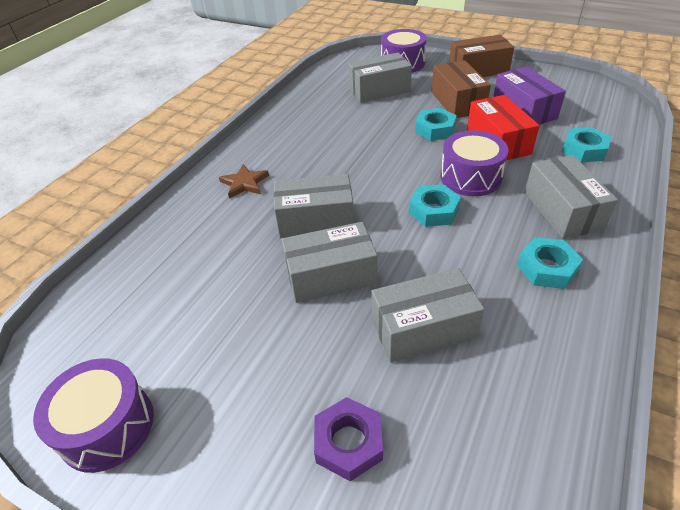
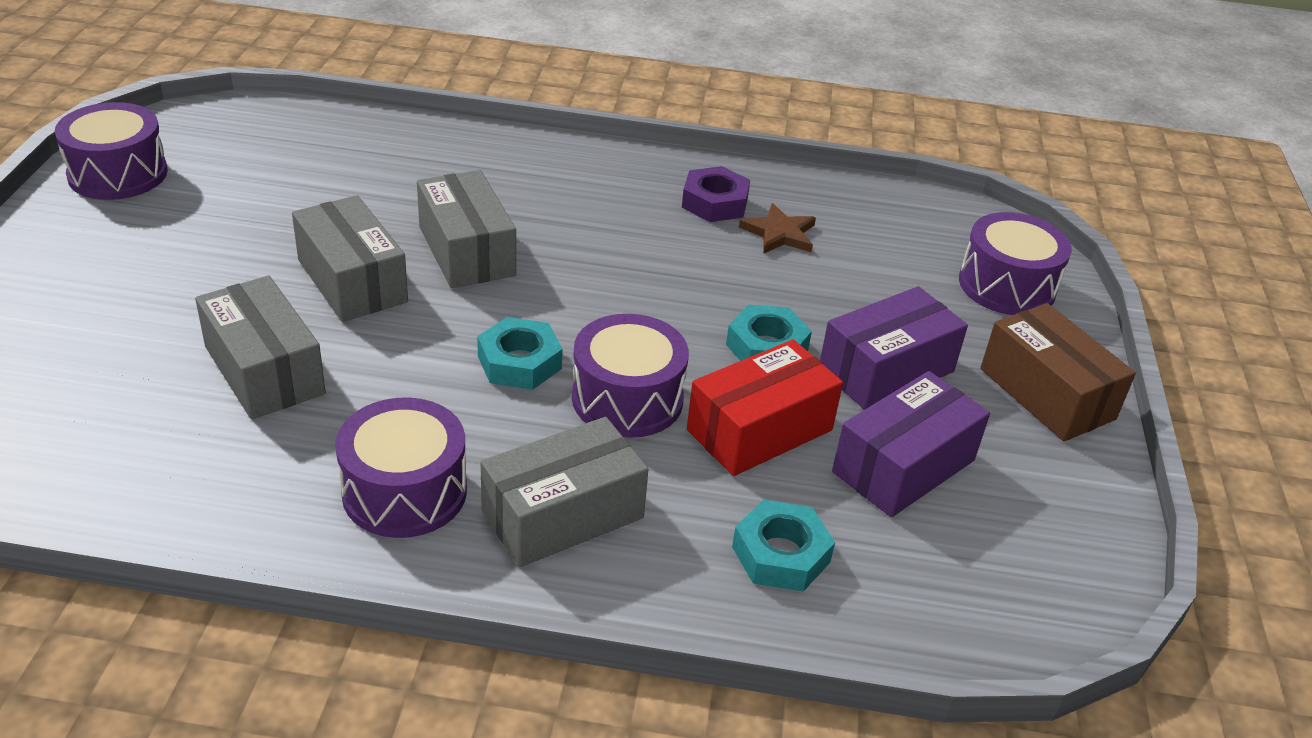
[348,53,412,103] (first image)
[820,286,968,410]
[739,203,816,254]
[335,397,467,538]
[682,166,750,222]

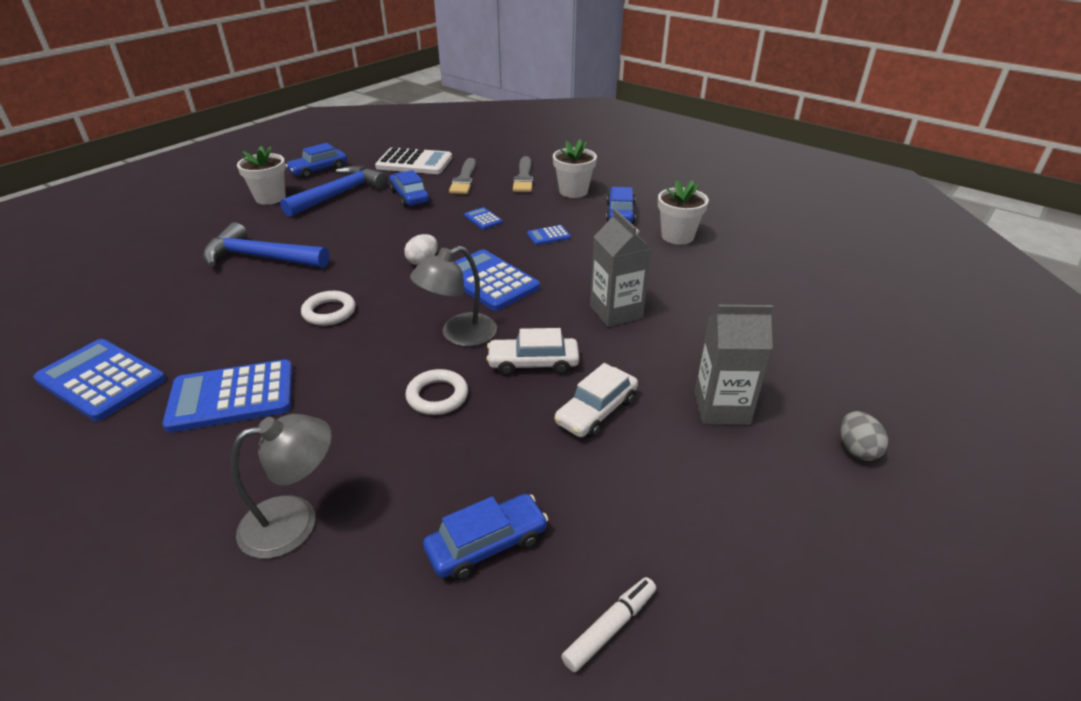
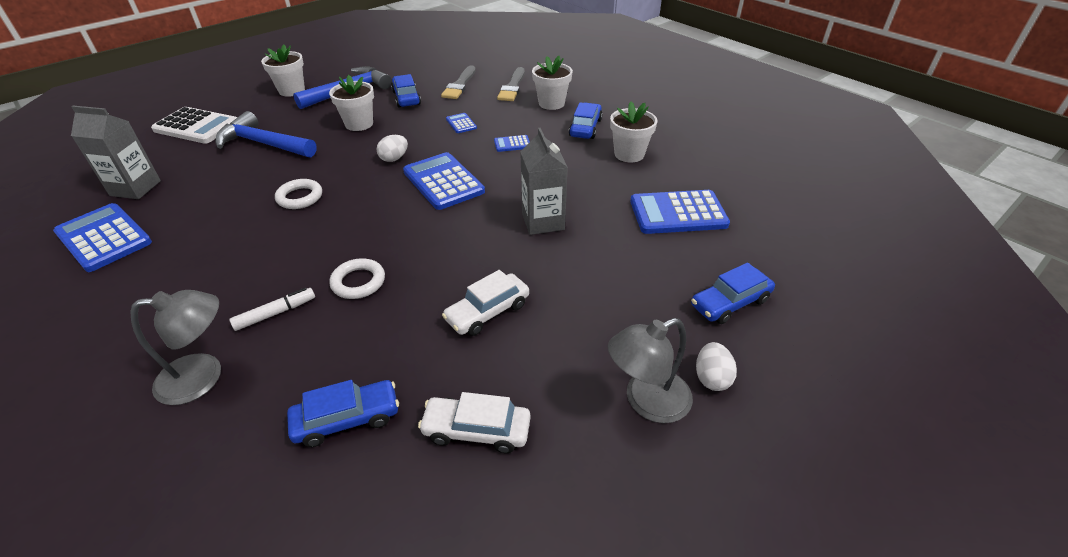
[691,263,775,324]
[151,107,237,144]
[608,318,693,423]
[71,106,161,199]
[418,392,531,453]
[630,190,730,234]
[696,342,737,391]
[229,288,315,331]
[329,75,374,131]

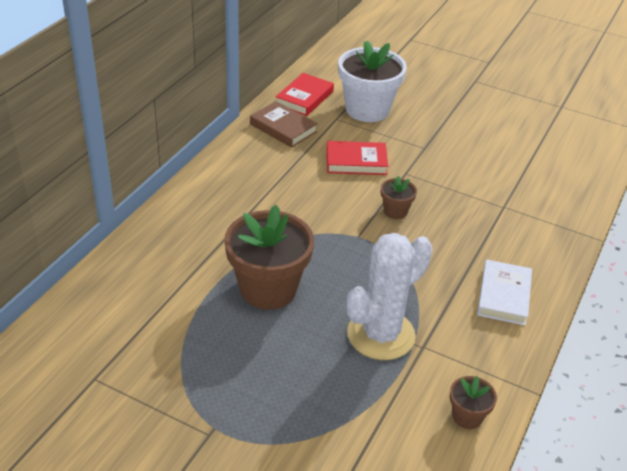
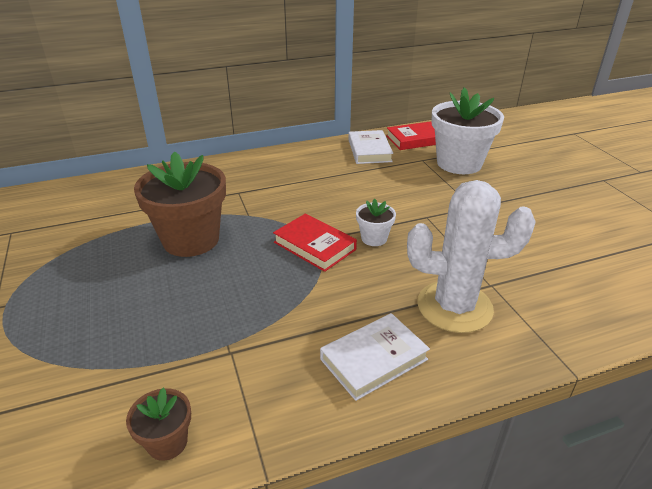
[348,130,393,164]
[273,213,357,272]
[356,198,396,246]
[407,180,536,333]

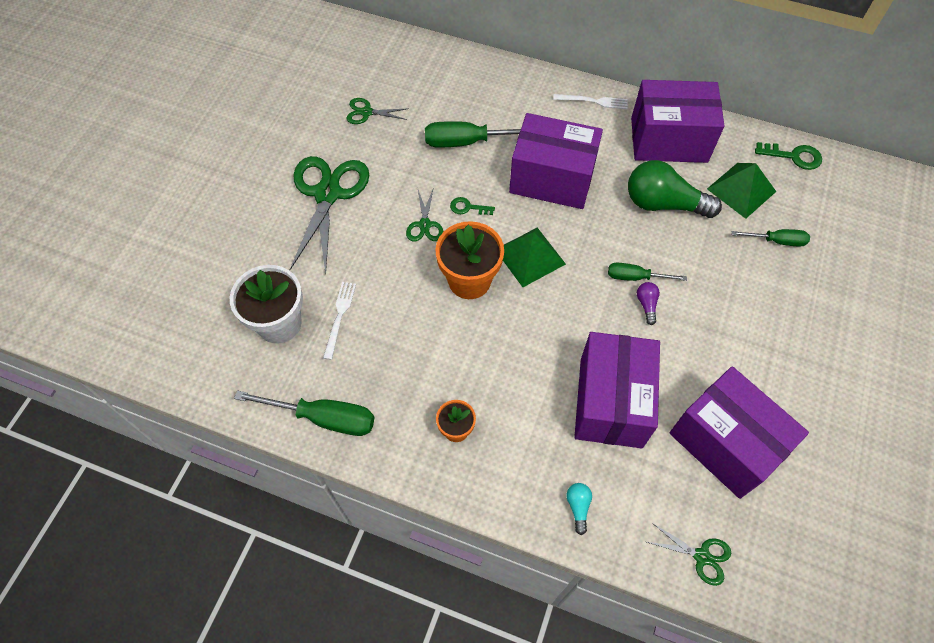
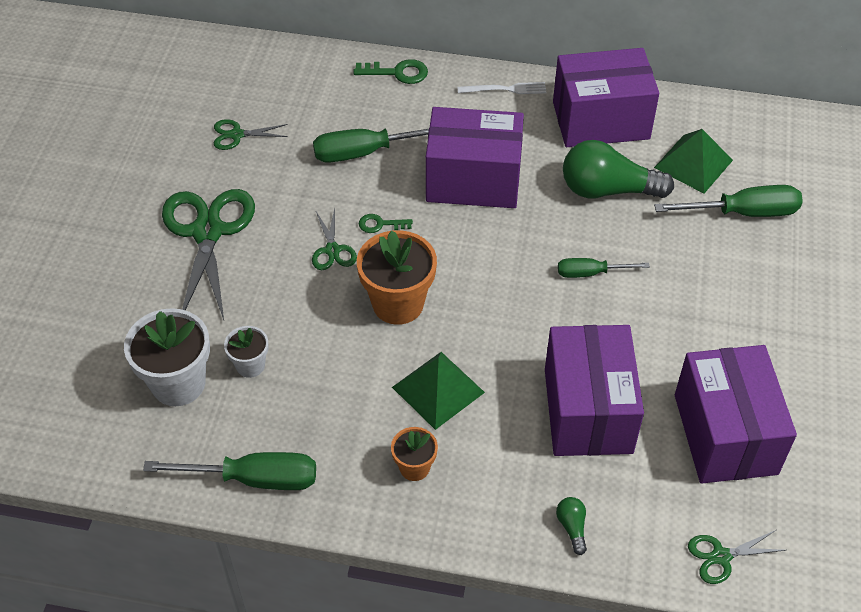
[353,59,428,84]
[392,352,485,430]
[654,185,803,217]
[224,326,269,378]
[637,282,660,325] (first image)
[675,345,797,483]
[556,497,587,555]
[688,530,786,584]

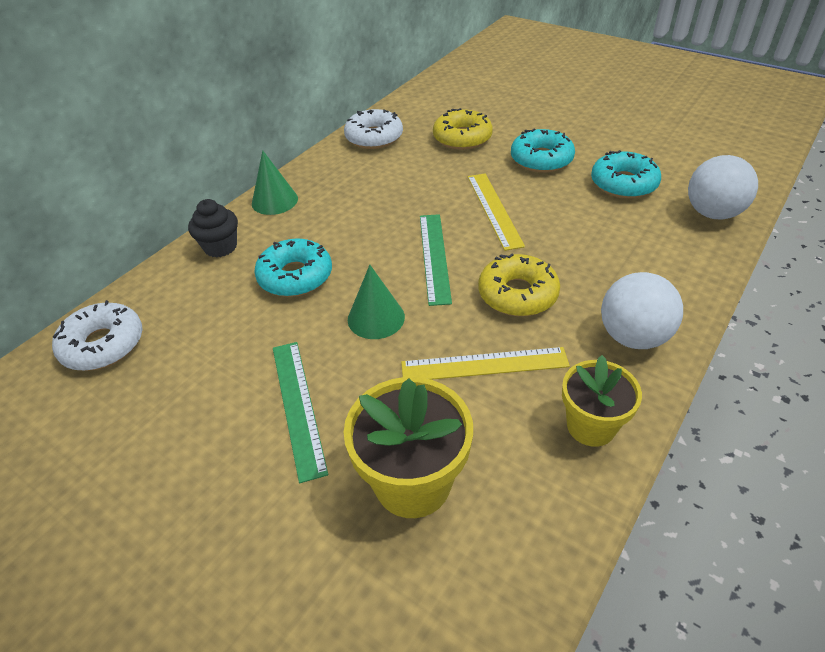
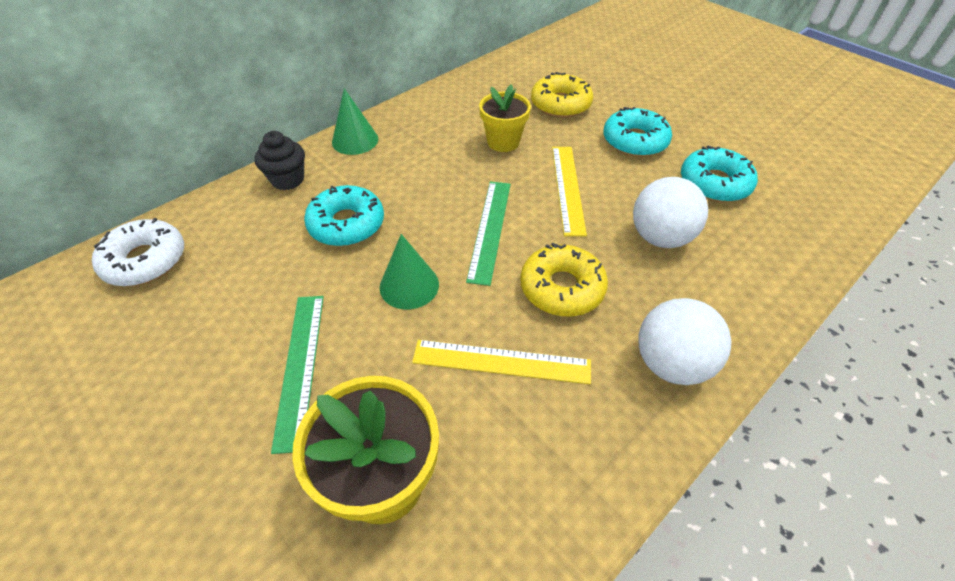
[344,109,403,149] (first image)
[633,177,708,248]
[479,85,531,152]

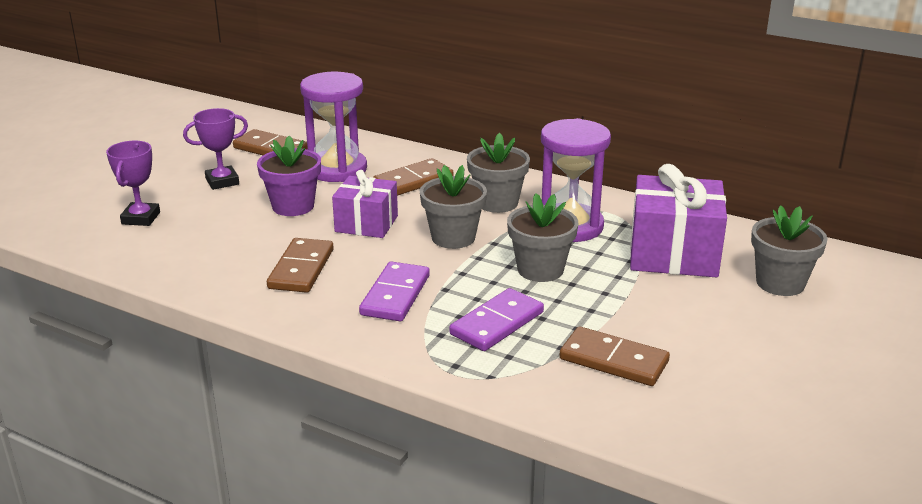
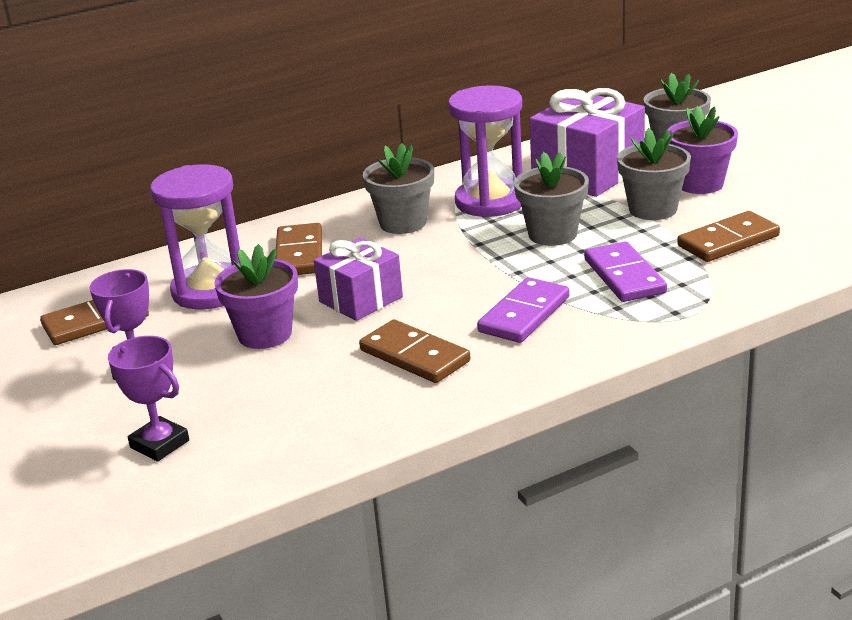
[617,128,691,220]
[477,277,570,343]
[667,106,738,194]

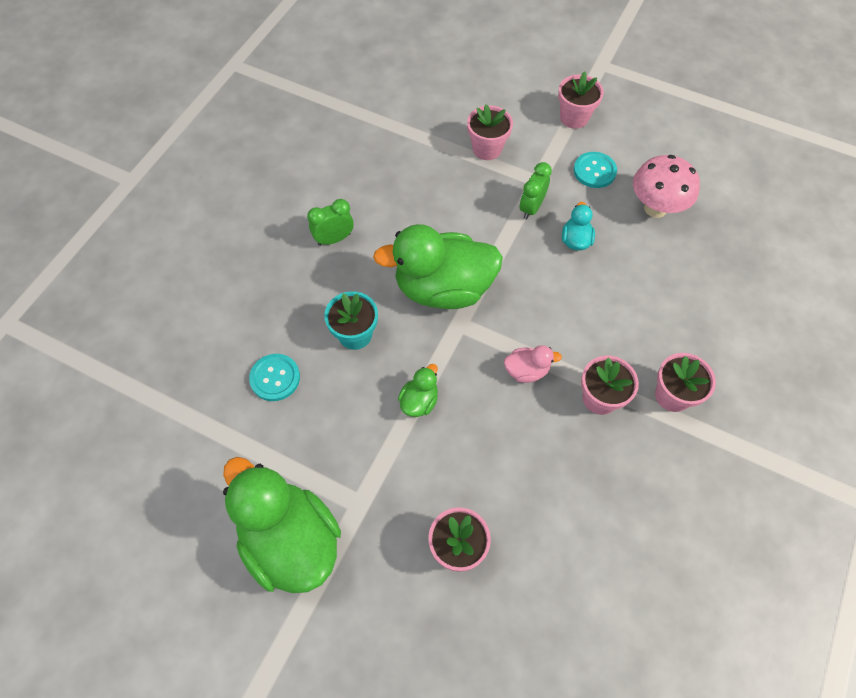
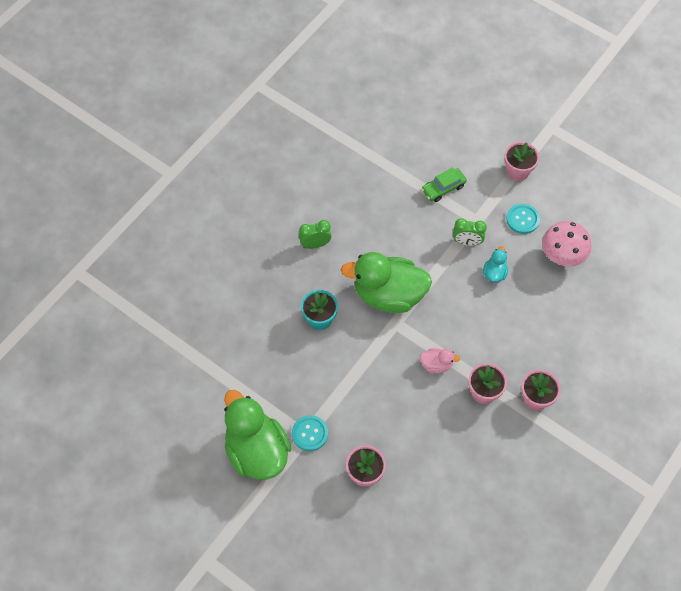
[421,168,467,202]
[453,218,487,246]
[292,415,328,451]
[398,364,438,417] (first image)

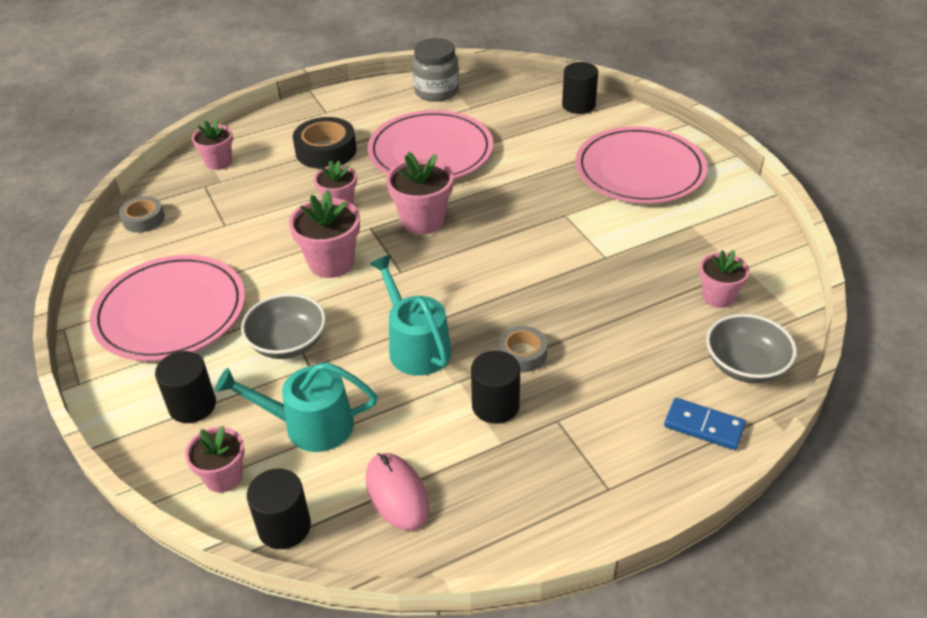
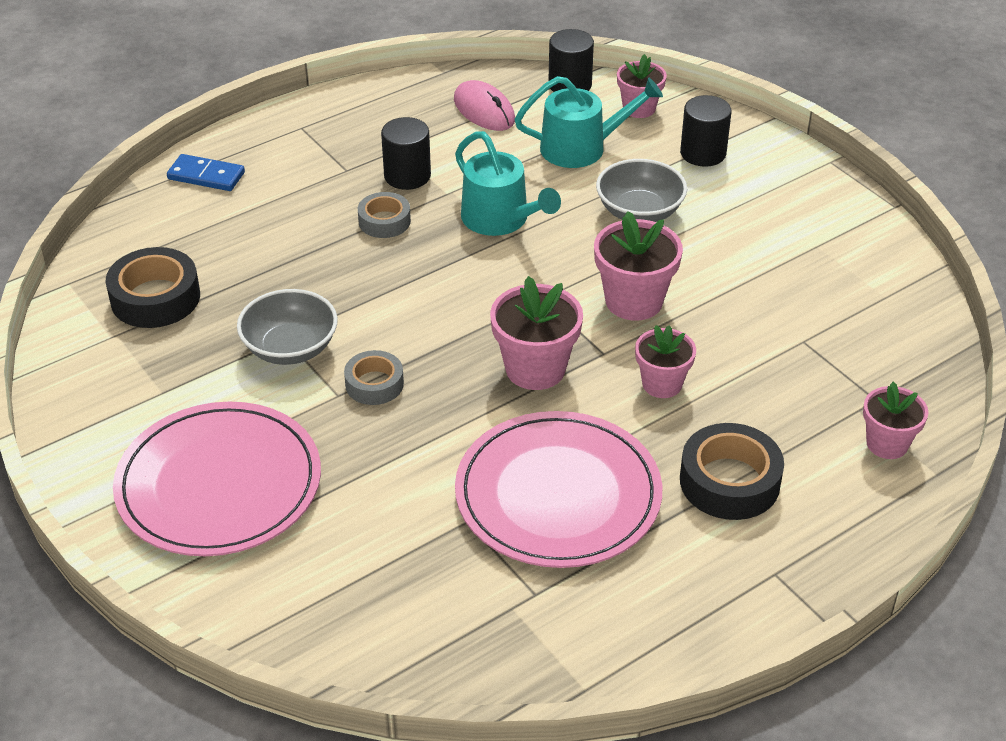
[412,38,459,102] (first image)
[562,62,598,114] (first image)
[344,350,404,405]
[105,247,200,328]
[90,255,245,361] (first image)
[237,289,338,365]

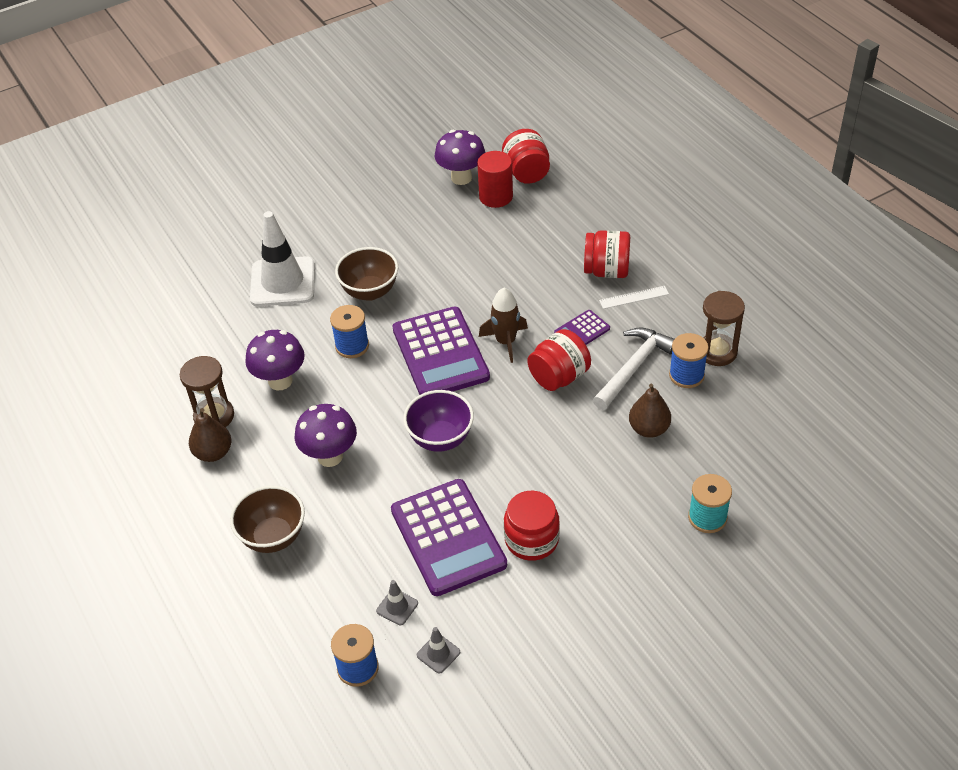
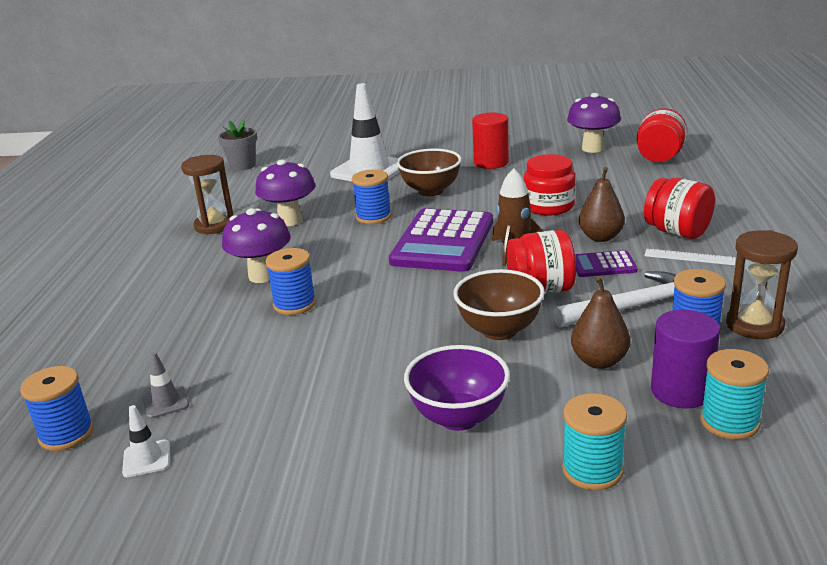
[472,113,509,169]
[404,345,510,431]
[579,167,625,242]
[391,479,507,596] (first image)
[453,269,545,340]
[524,154,576,216]
[122,405,170,477]
[218,119,257,171]
[265,248,316,315]
[651,310,720,408]
[700,349,769,440]

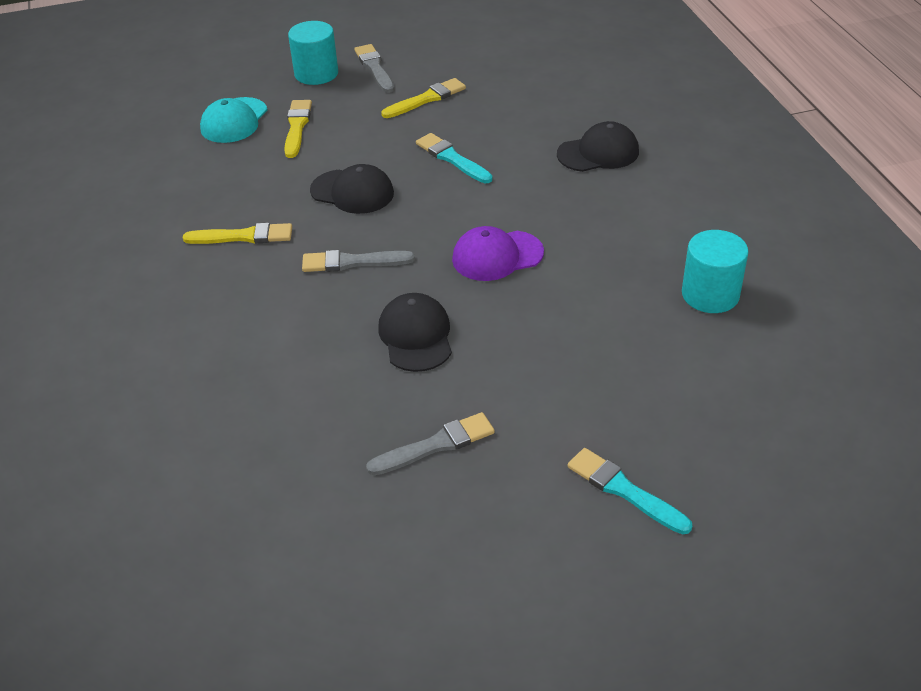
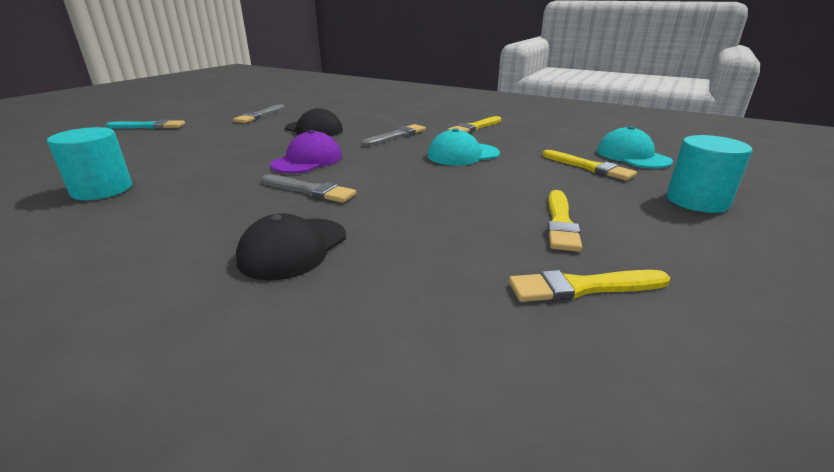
[261,174,356,203]
[416,133,493,183] (first image)
[427,128,500,165]
[509,270,670,302]

